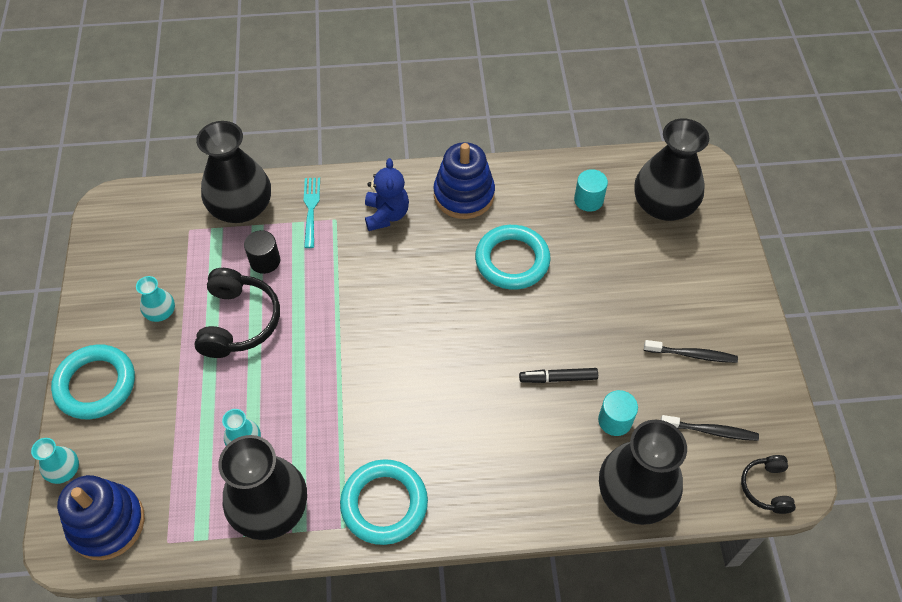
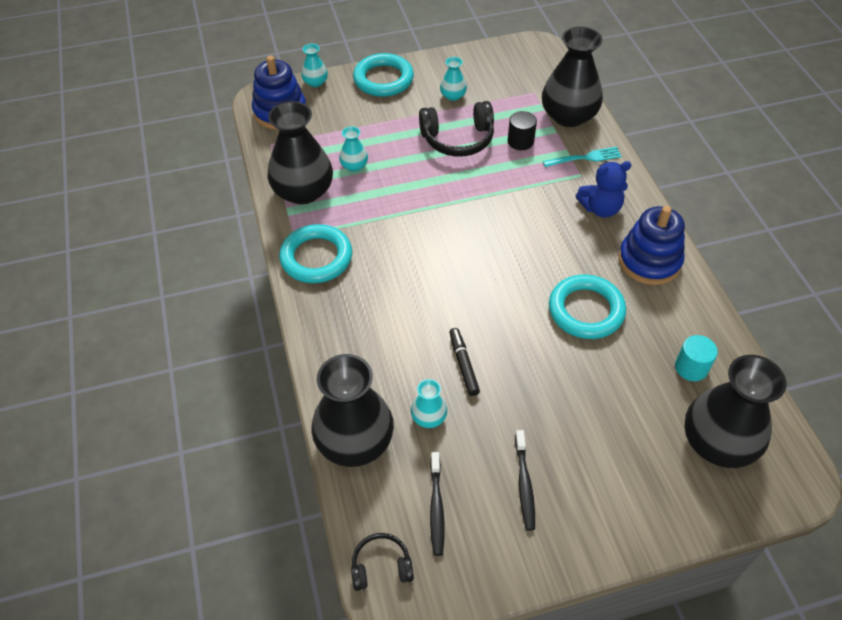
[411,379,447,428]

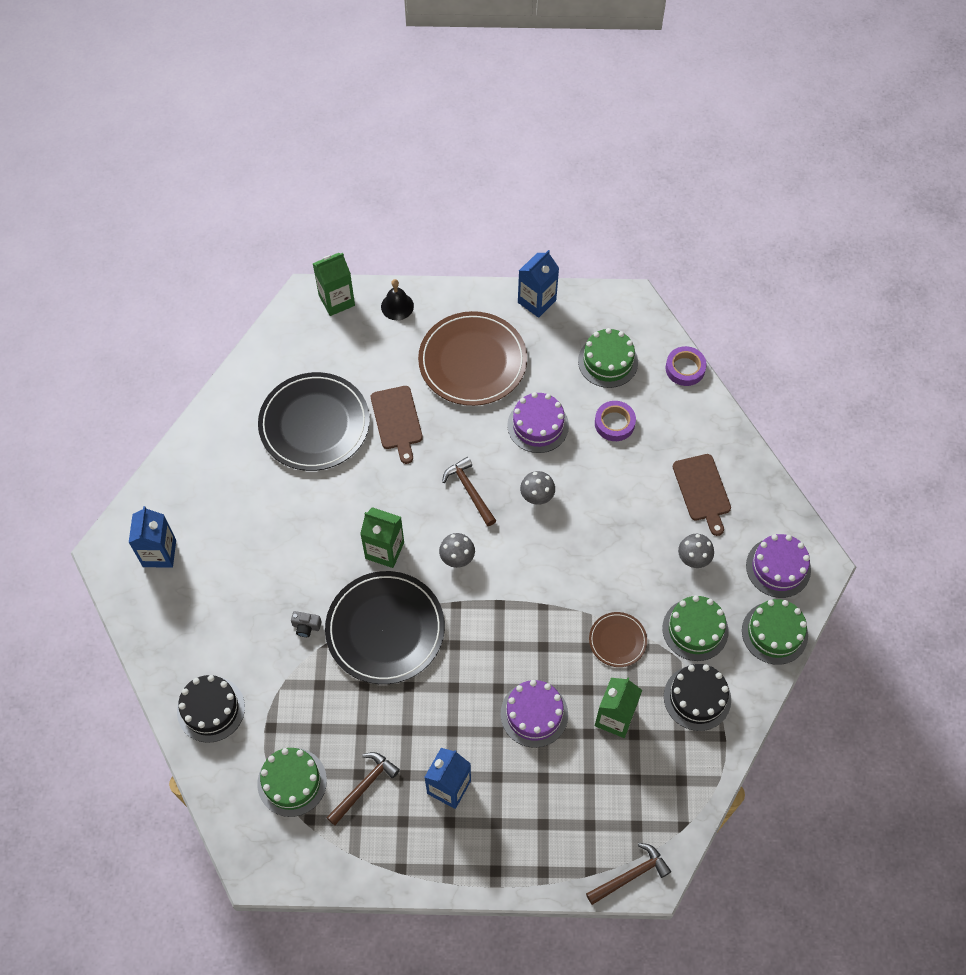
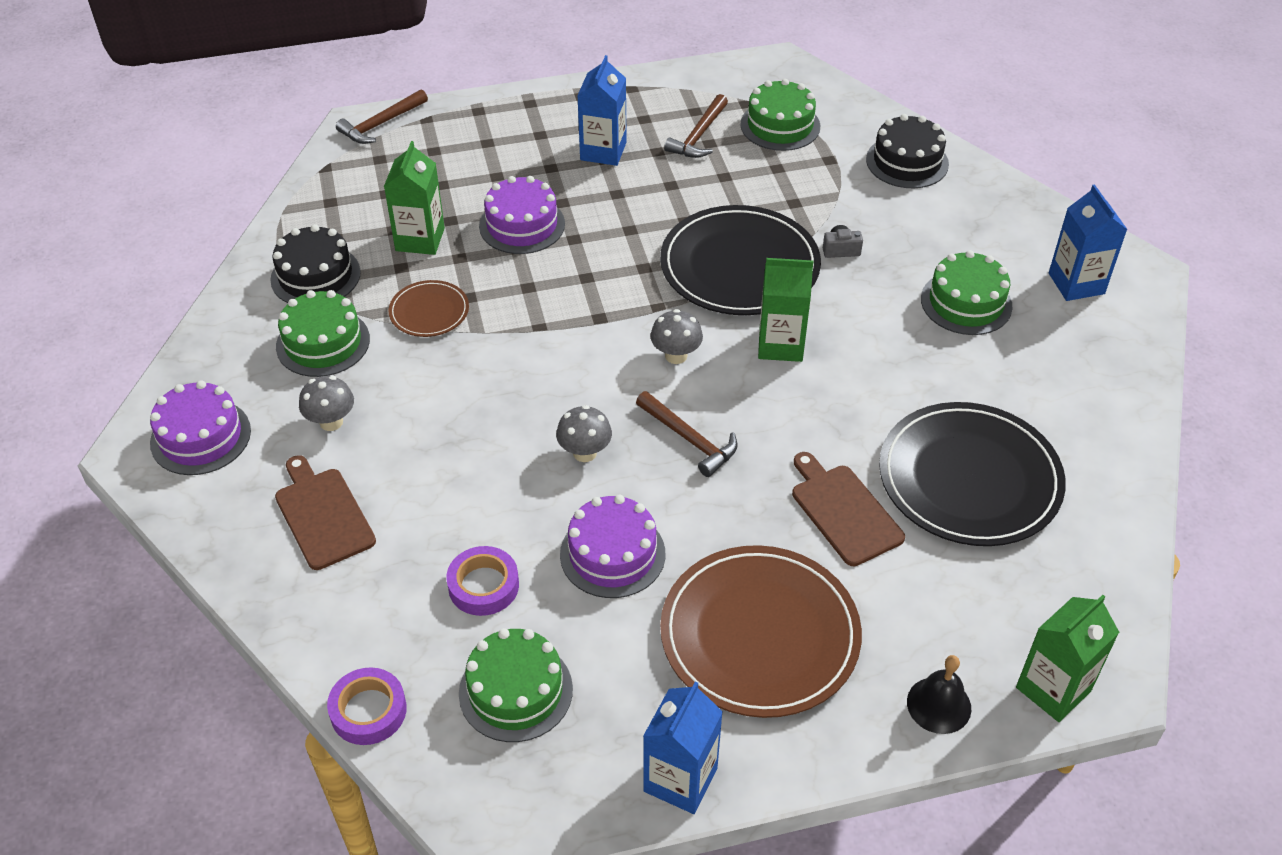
[921,250,1013,335]

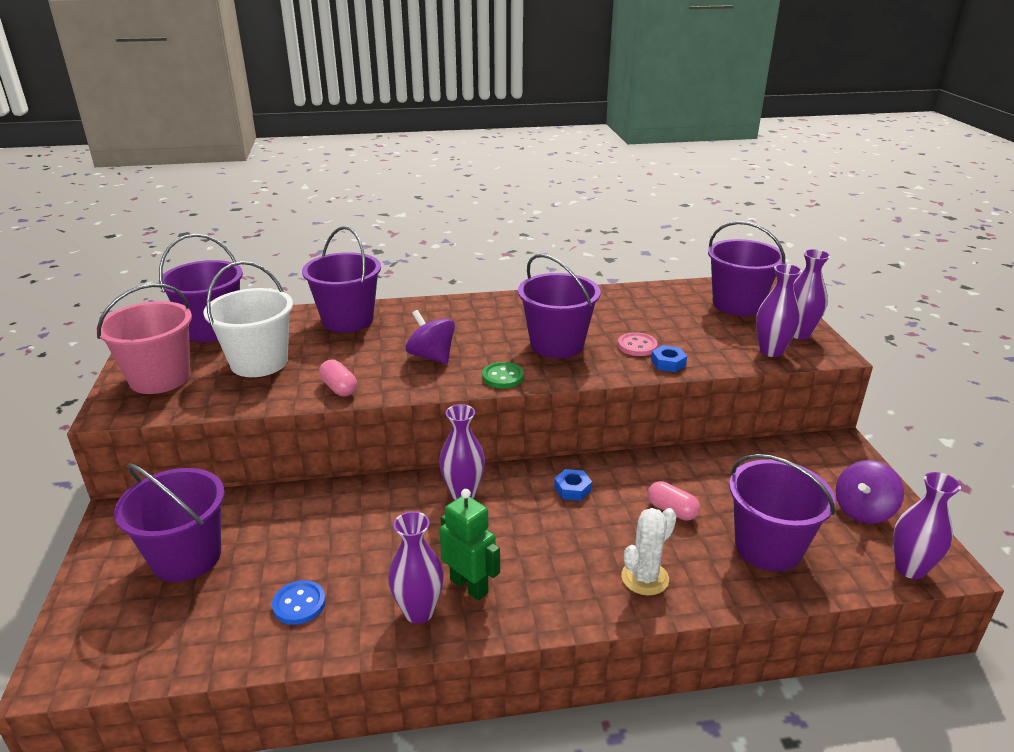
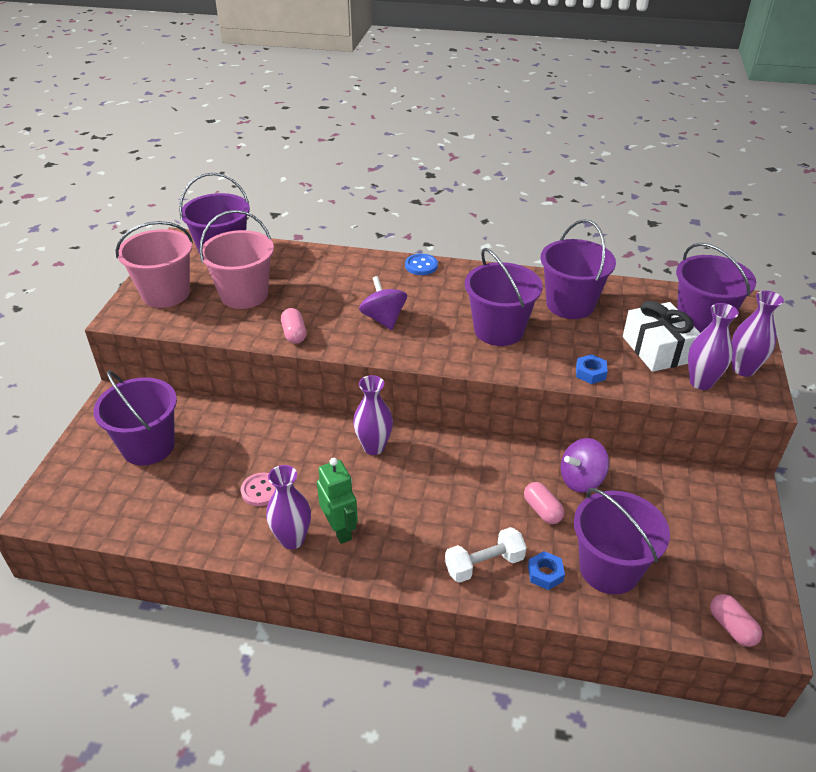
[541,219,616,319]
[199,210,274,309]
[241,473,276,506]
[482,362,524,388] (first image)
[561,438,609,493]
[528,551,565,590]
[710,594,762,647]
[445,527,527,583]
[405,254,438,275]
[623,301,700,372]

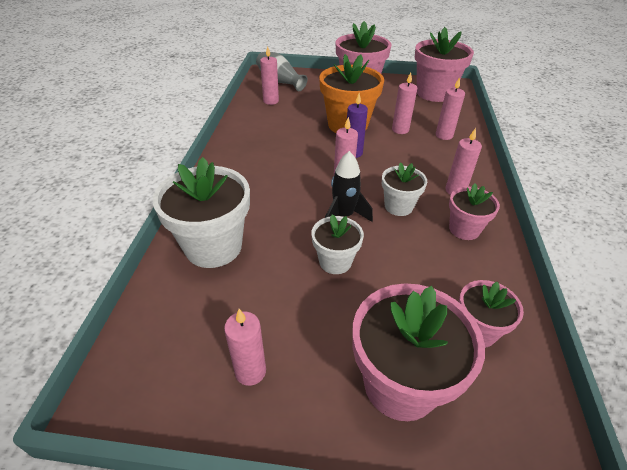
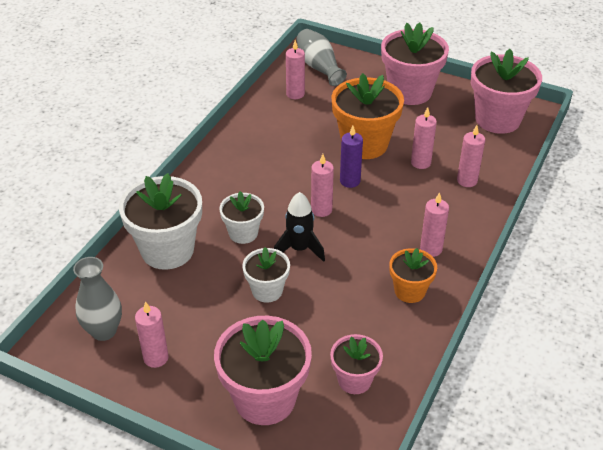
[219,191,264,244]
[389,248,437,303]
[73,257,122,341]

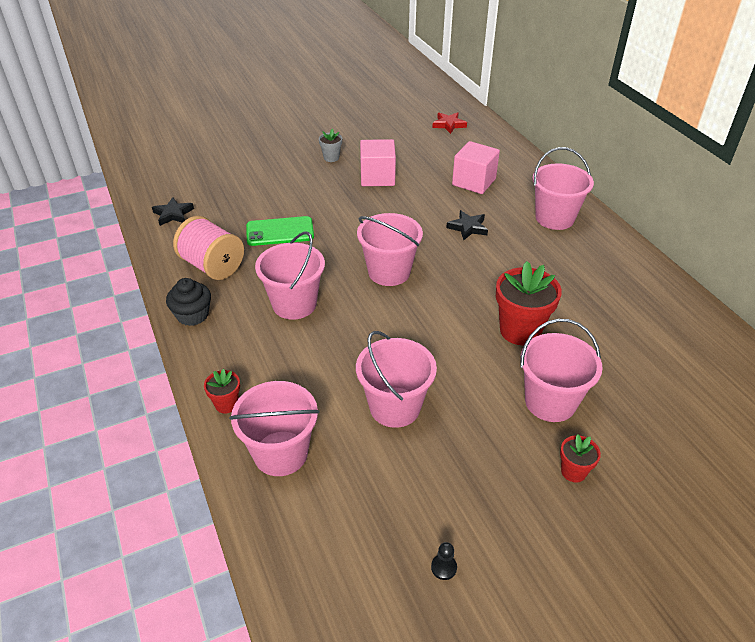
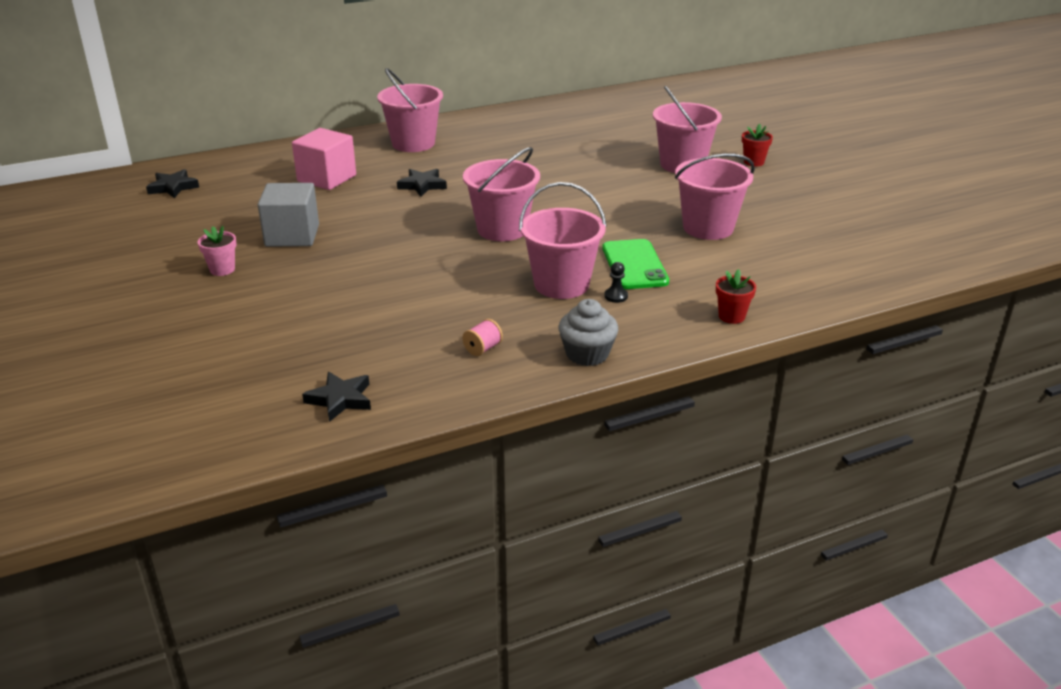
[146,169,199,198]
[198,226,236,276]
[258,183,319,247]
[462,319,503,356]
[602,239,669,289]
[496,261,562,345] (first image)
[558,299,618,366]
[229,381,320,476] (first image)
[604,262,628,303]

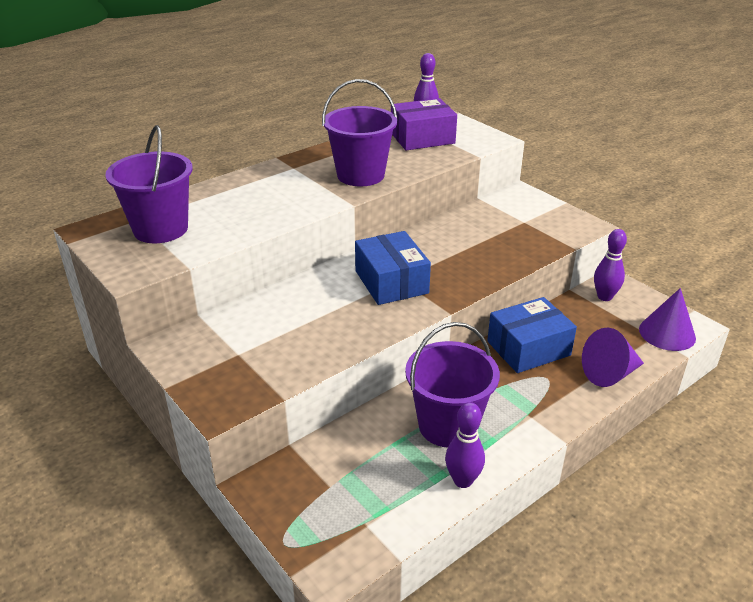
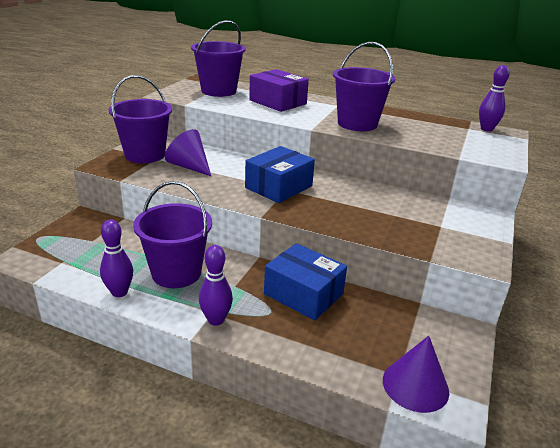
[249,69,309,112]
[199,245,233,326]
[165,129,211,176]
[109,75,172,163]

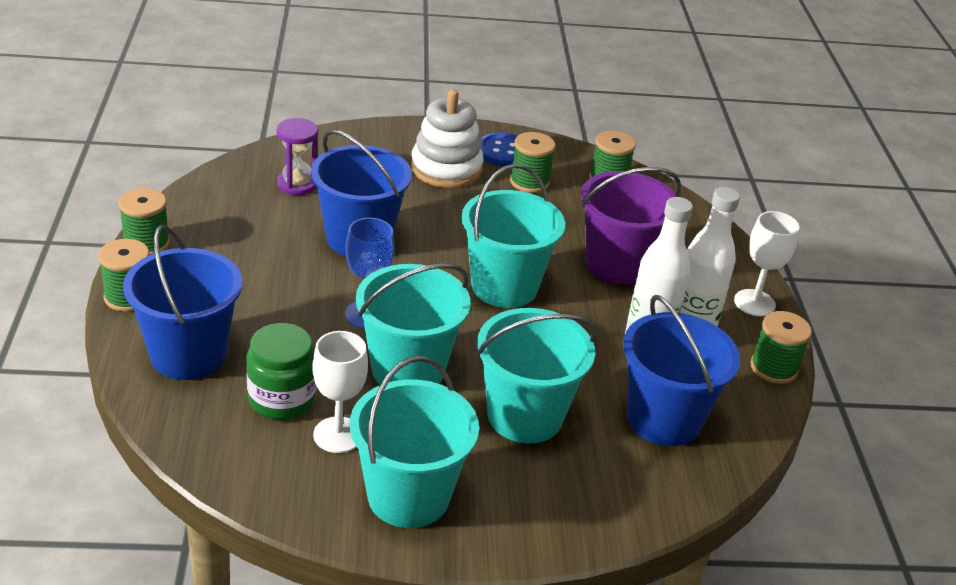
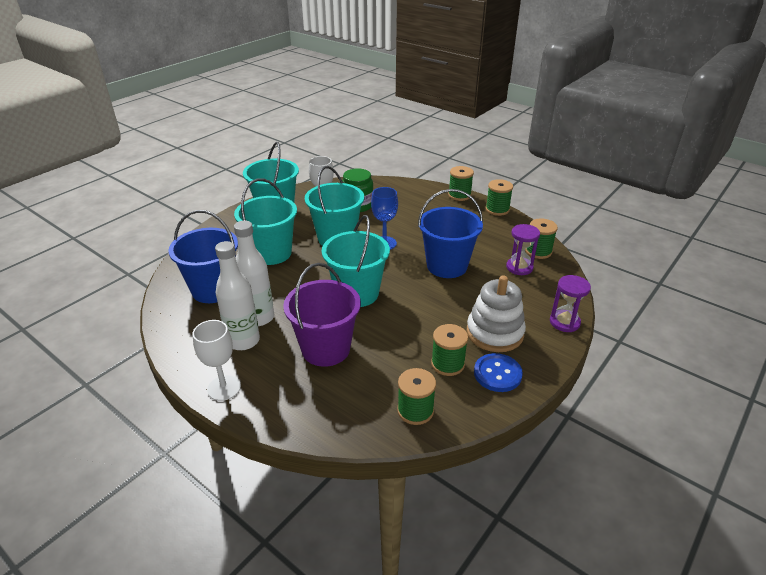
[123,225,243,380] (first image)
[525,218,558,259]
[550,275,591,332]

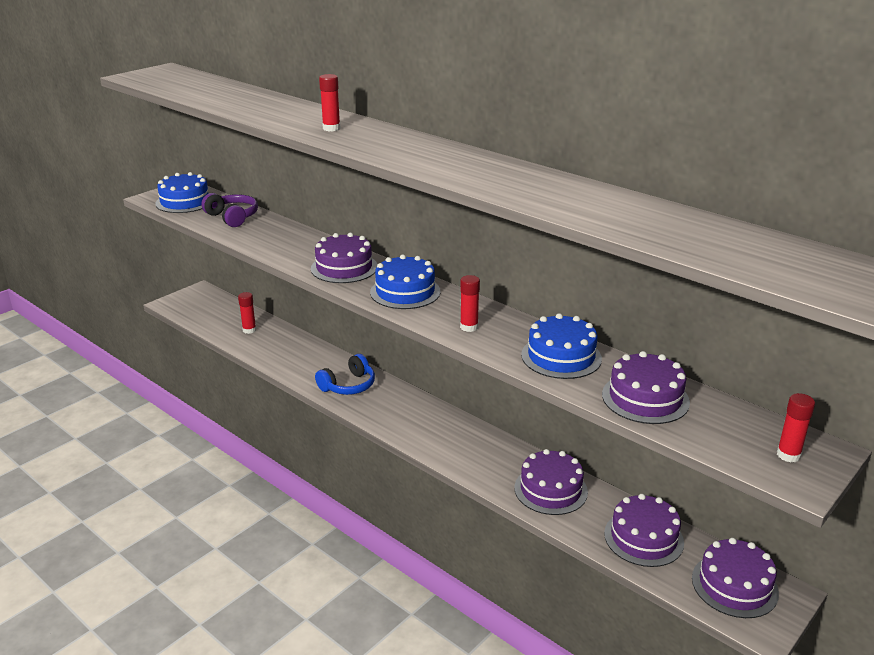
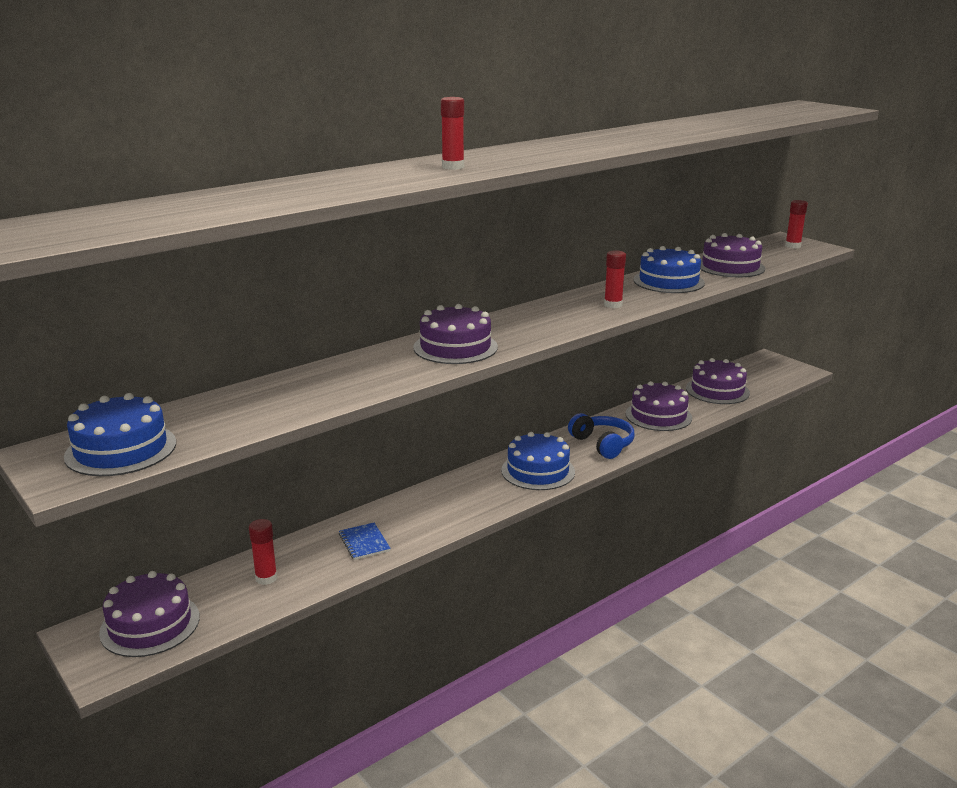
[201,193,258,227] (first image)
[501,432,575,490]
[568,413,635,459]
[99,571,200,657]
[339,523,391,560]

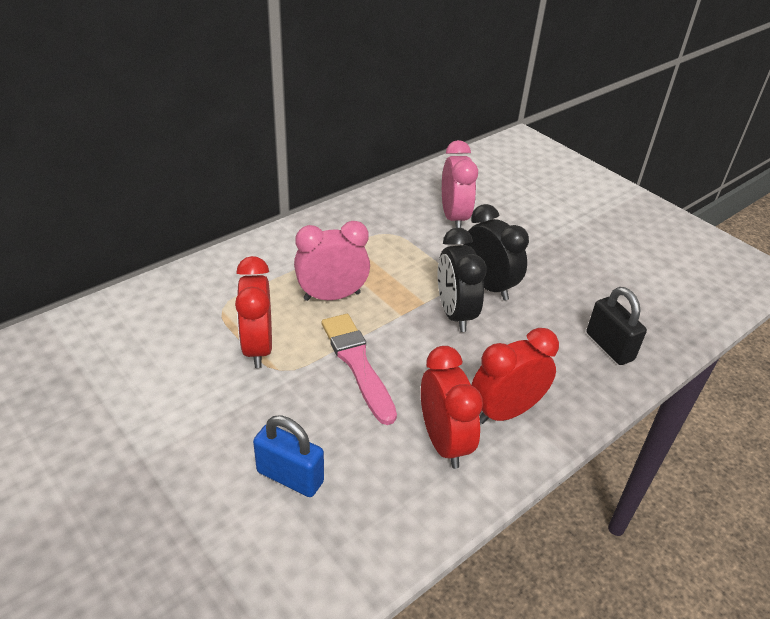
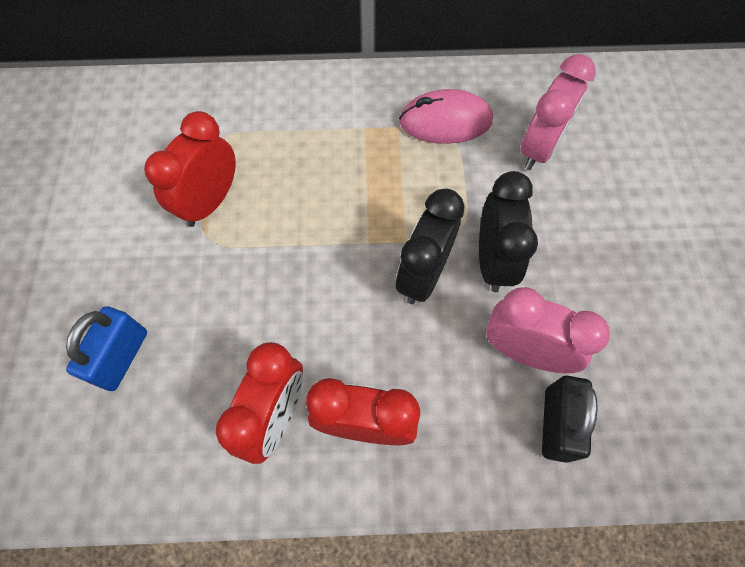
[486,287,610,373]
[322,314,397,425] (first image)
[66,306,147,391]
[399,89,493,144]

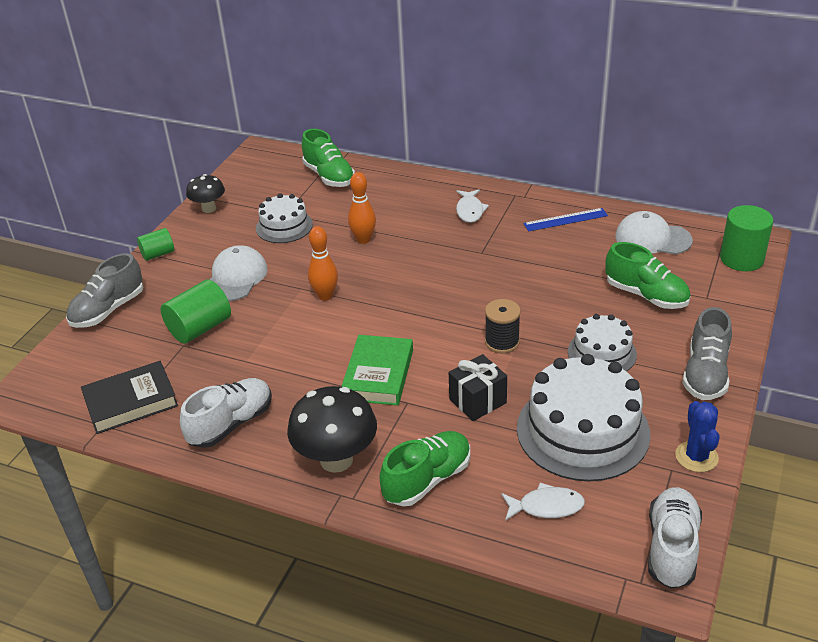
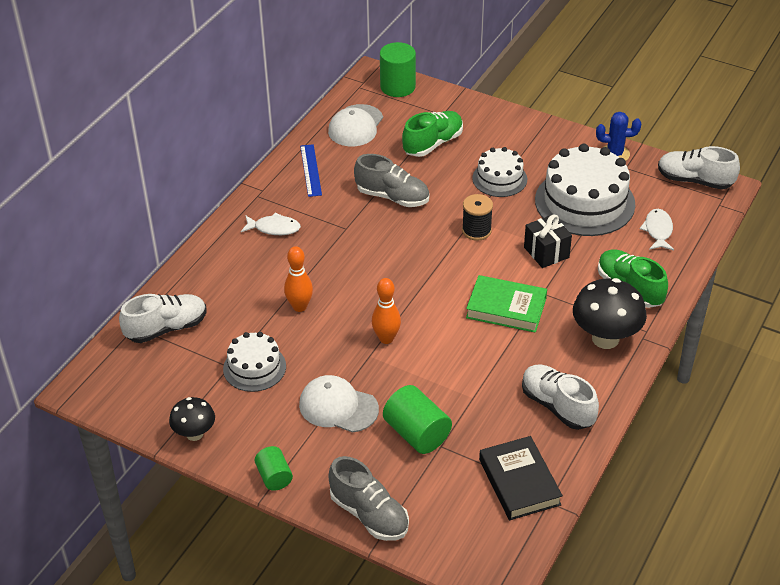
[119,294,207,343]
[354,154,429,207]

